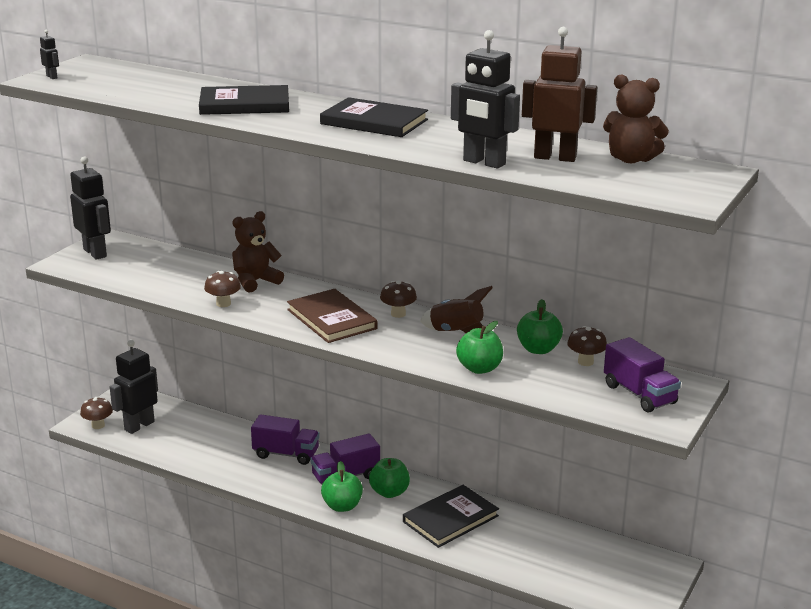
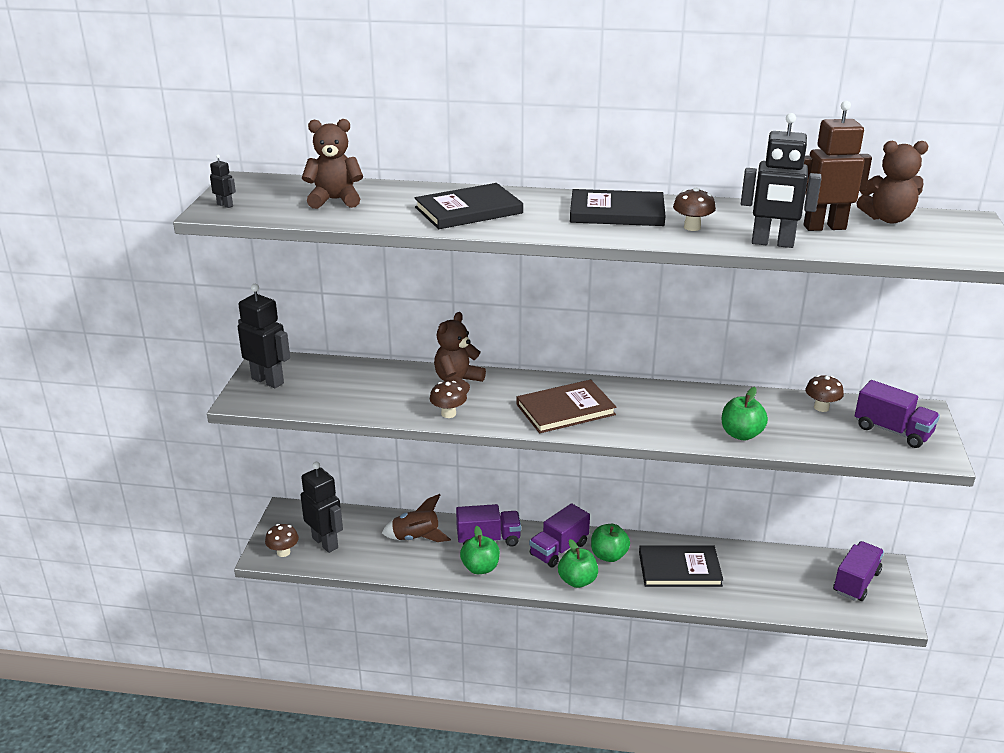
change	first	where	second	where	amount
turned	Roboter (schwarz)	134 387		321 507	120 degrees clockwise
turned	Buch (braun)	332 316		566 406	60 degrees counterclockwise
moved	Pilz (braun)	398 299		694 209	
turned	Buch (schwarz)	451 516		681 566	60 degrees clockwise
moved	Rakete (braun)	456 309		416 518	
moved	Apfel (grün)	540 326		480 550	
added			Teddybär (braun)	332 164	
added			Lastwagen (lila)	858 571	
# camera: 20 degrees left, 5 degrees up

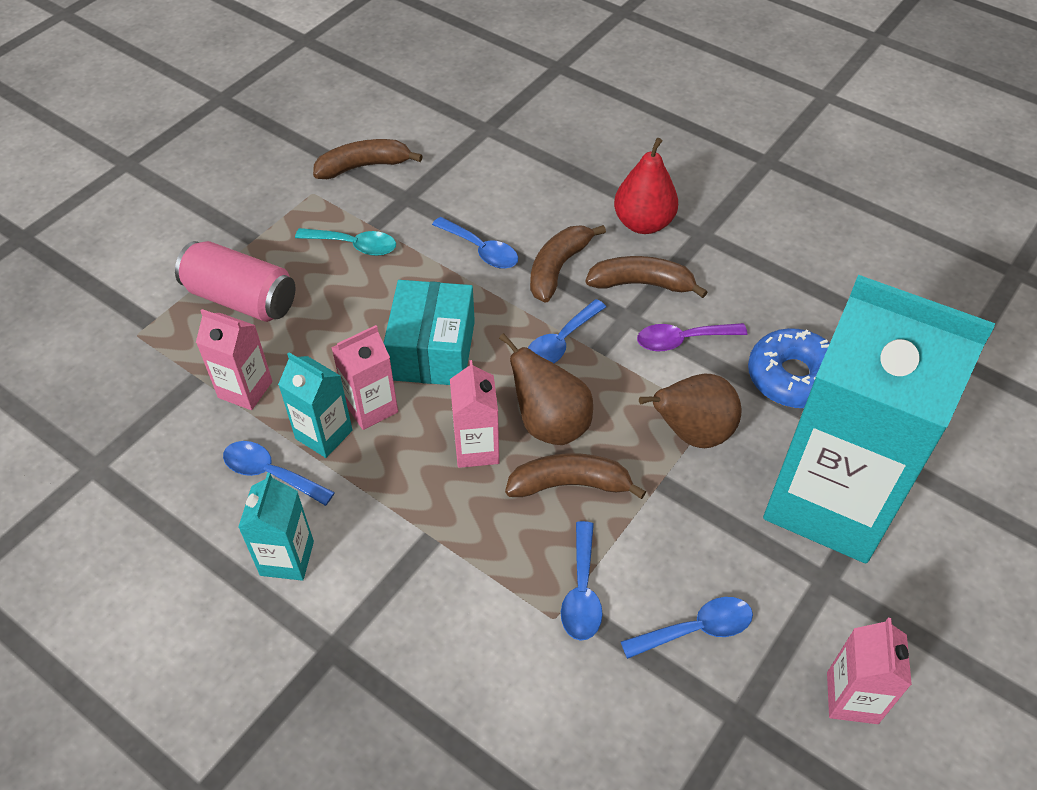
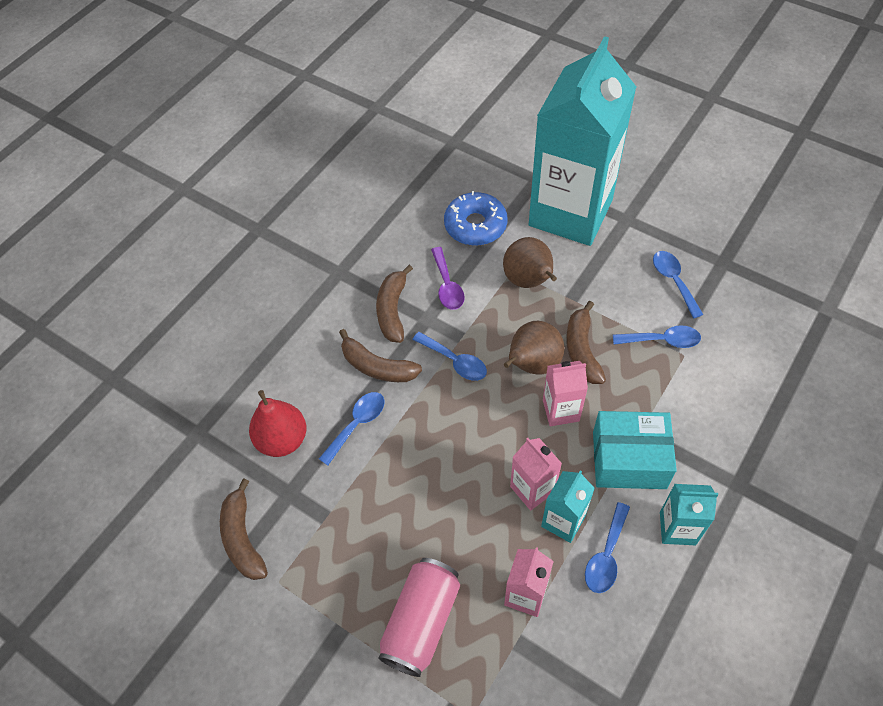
change	first	where	second	where	amount
removed	Löffel (türkis)	345 242			
moved	Schachtel (türkis)	429 332		635 450	
moved	Birne (rot)	646 186		277 423	
removed	Getränkekarton (rosa)	869 671			
# camera: 90 degrees left, 5 degrees up

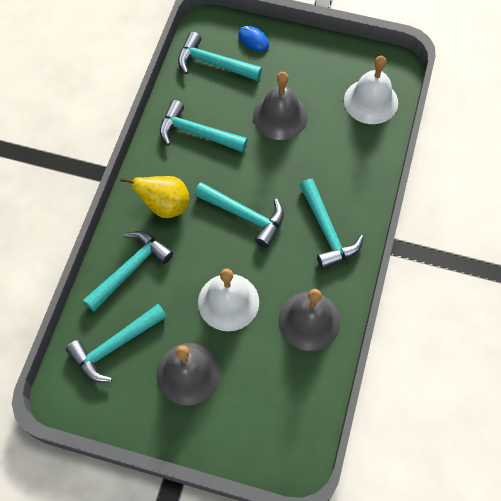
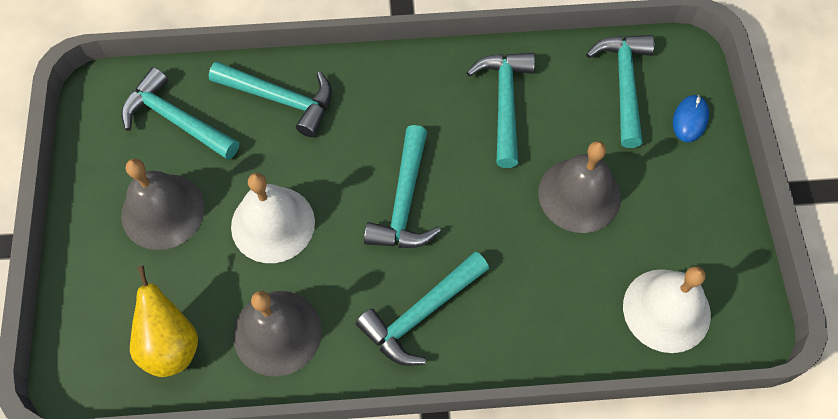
change	first	where	second	where	amount
moved	Birne (gelb)	155 197		164 321	
# camera: 70 degrees right, 0 degrees up

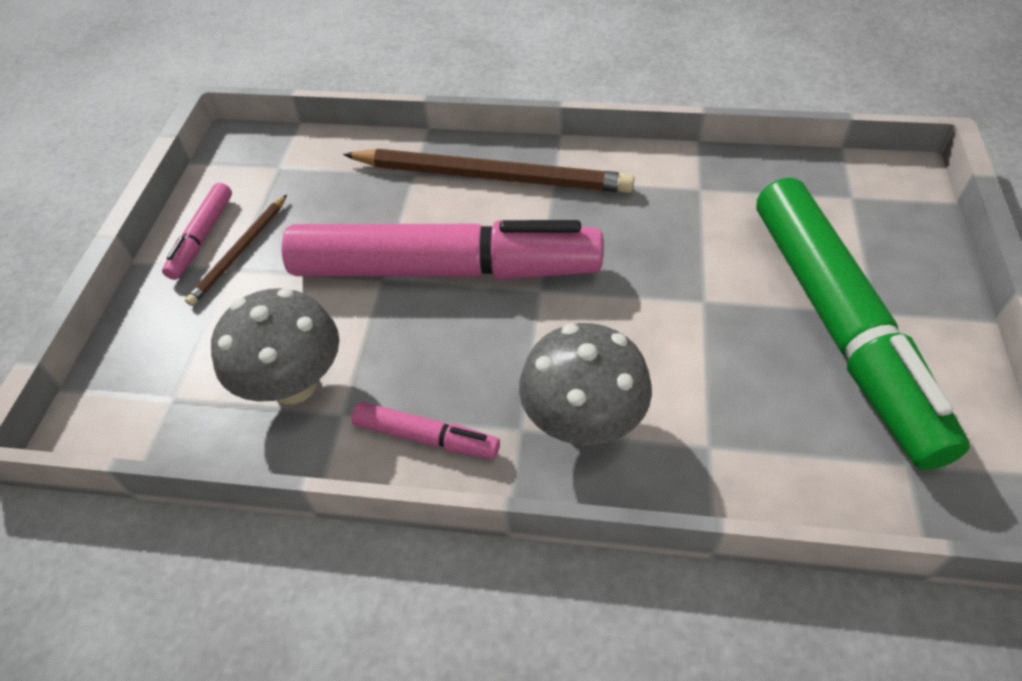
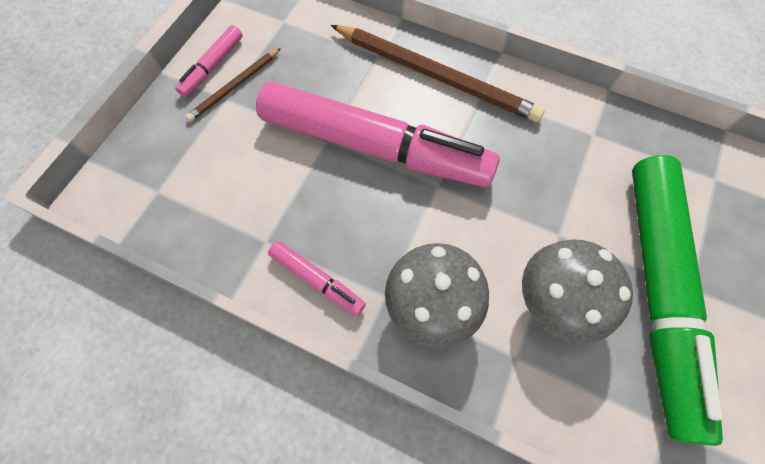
change	first	where	second	where	amount
moved	Pilz (grau)	275 346		577 292	
# camera: 15 degrees right, 15 degrees up

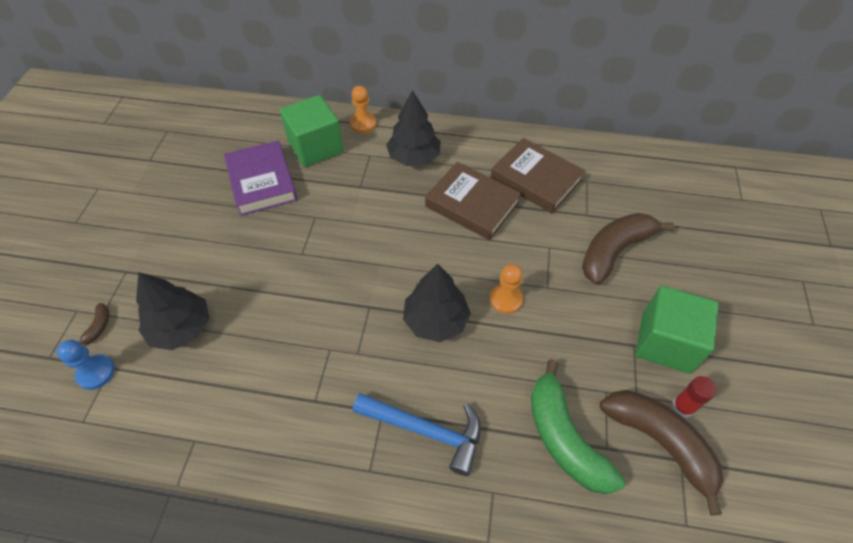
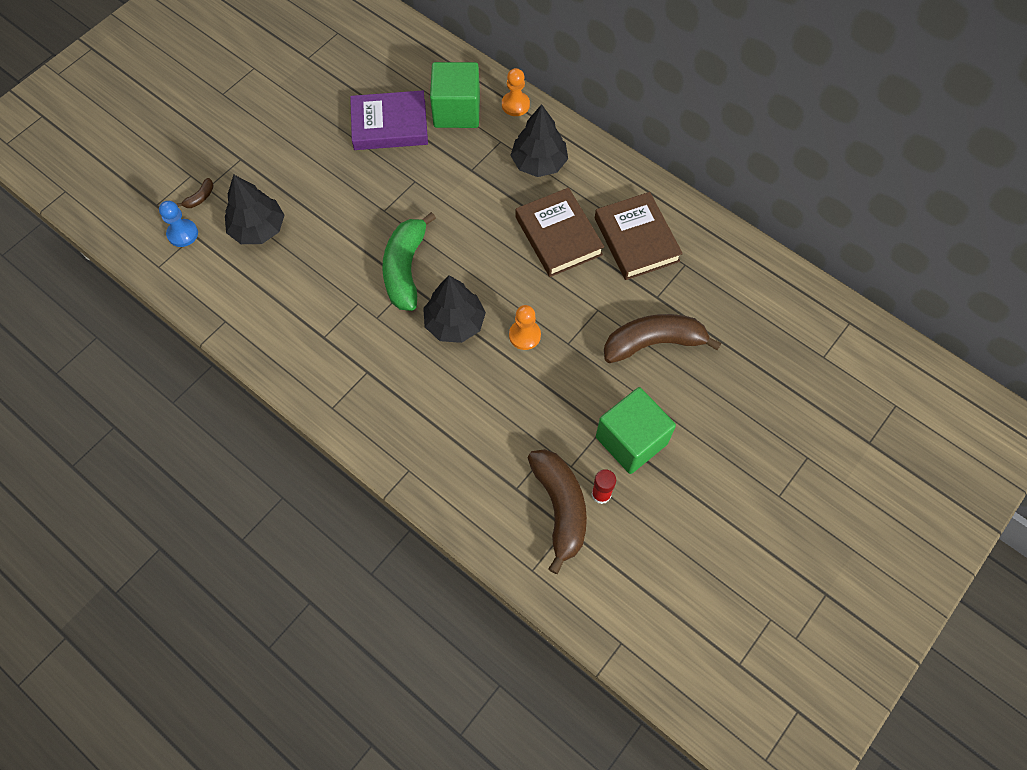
change	first	where	second	where	amount
turned	Buch (lila)	261 178		389 120	75 degrees clockwise
removed	Hammer (blau)	417 434			
moved	Banane (grün)	578 426		409 261	
# camera: 30 degrees right, 10 degrees up

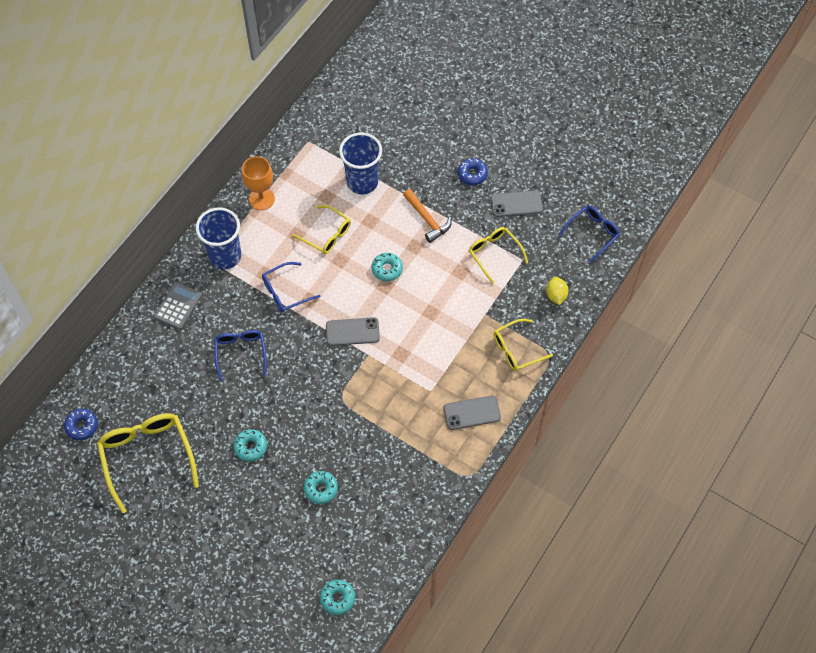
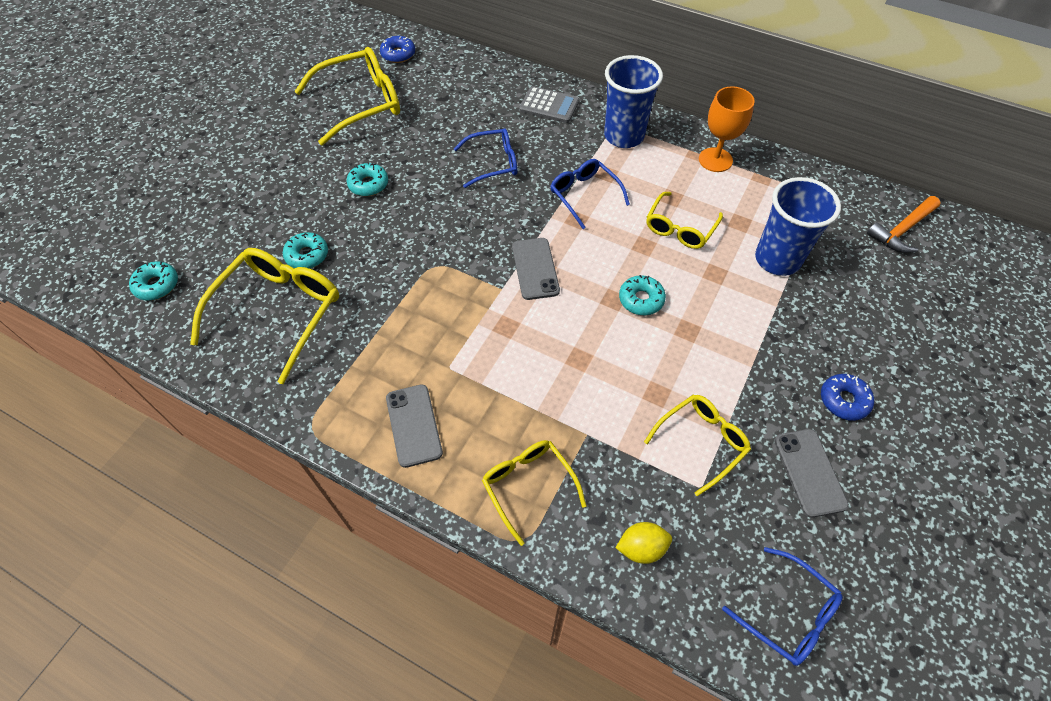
change	first	where	second	where	amount
moved	Hammer (orange)	427 216		904 224	
added			Brille (gelb)	264 316	
# camera: 85 degrees right, 5 degrees down

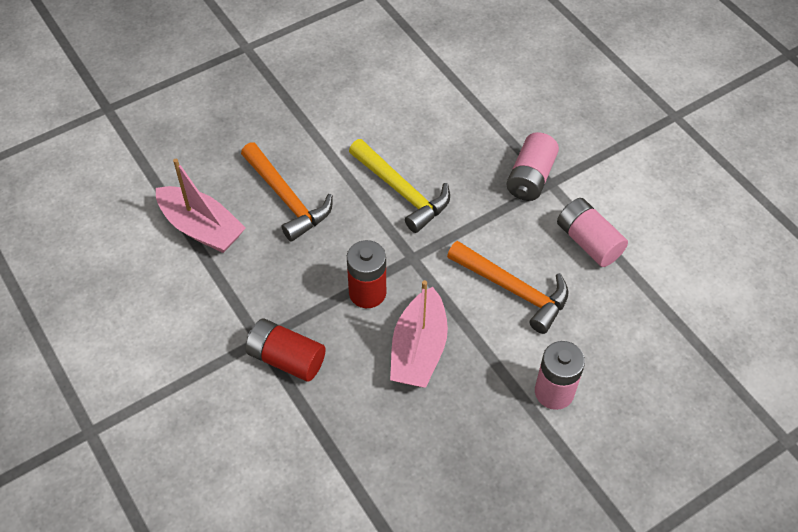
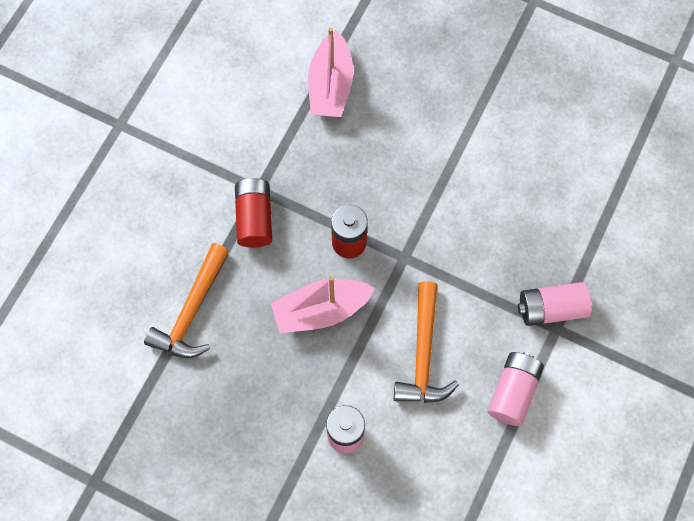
change	first	where	second	where	amount
moved	Hammer (orange)	287 192		186 300	
removed	Hammer (gelb)	399 186			
# camera: 60 degrees right, 15 degrees up

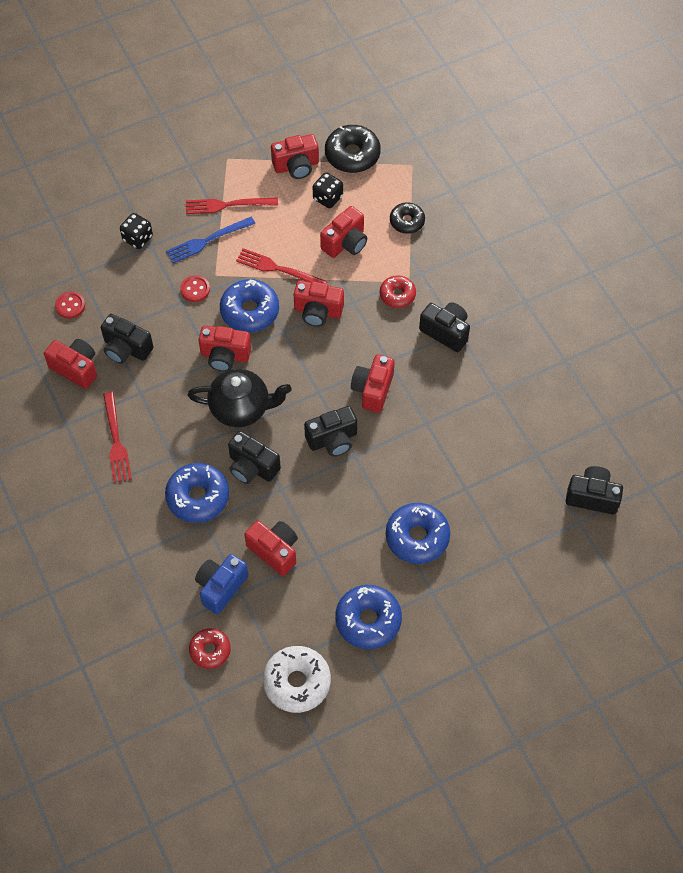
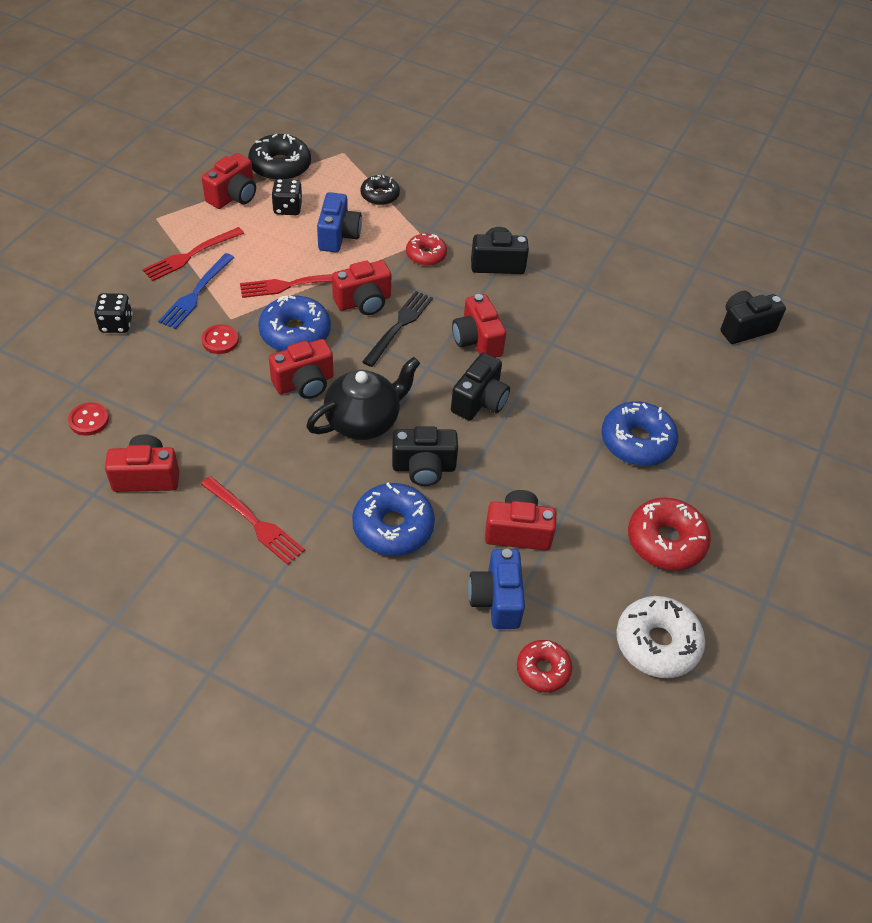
change	first	where	second	where	amount
removed	Kamera (schwarz)	127 339			
recoloured	Kamera (rot)	343 232	Kamera (blau)	339 222	
recoloured	Donut (blau)	368 617	Donut (rot)	669 534	
added			Gabel (schwarz)	397 329	
# camera: 40 degrees left, 10 degrees down

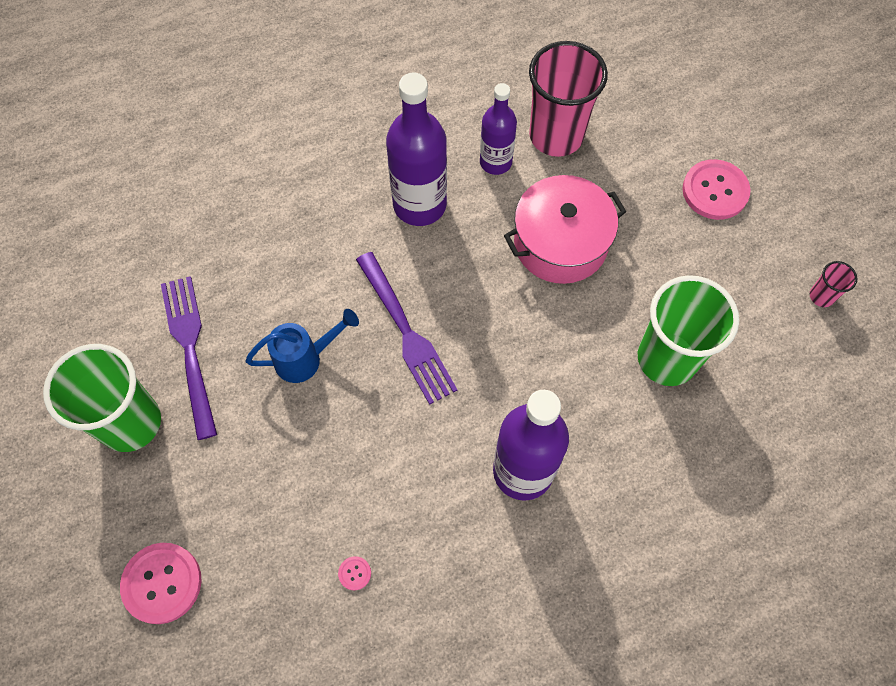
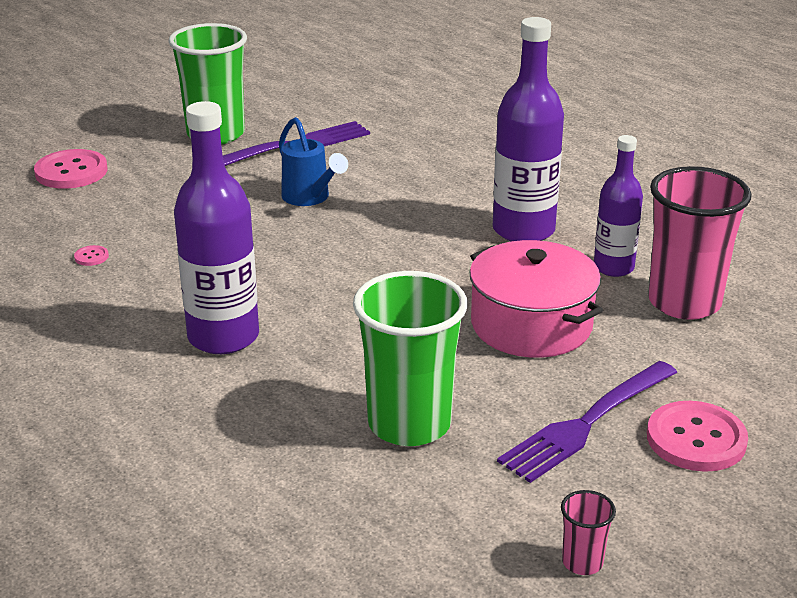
change	first	where	second	where	amount
moved	Gabel (lila)	406 328		587 422	
# camera: 75 degrees right, 35 degrees down

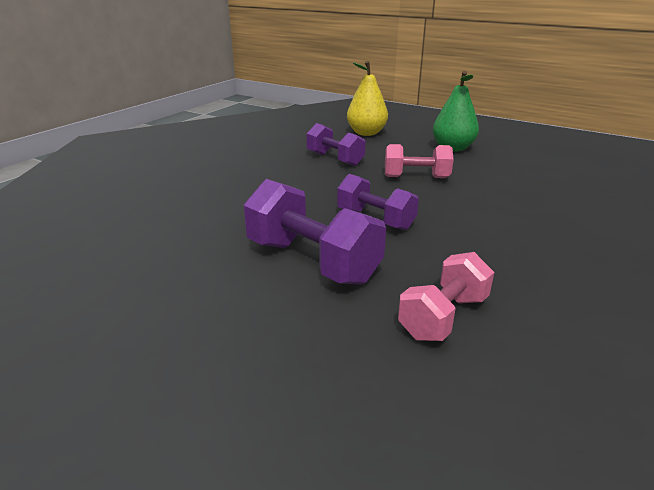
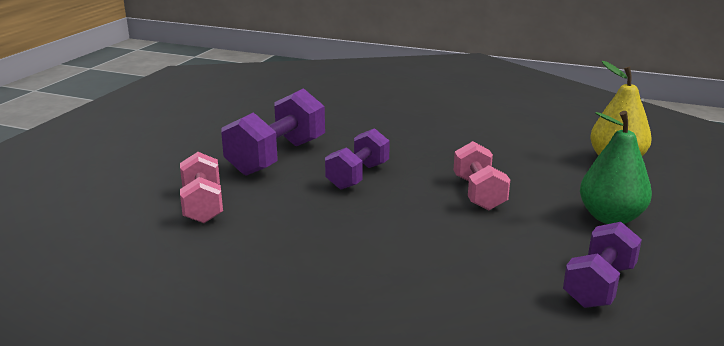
change	first	where	second	where	amount
moved	Hantel (lila)	335 144		602 265	
turned	Hantel (rosa)	446 296		201 187	45 degrees clockwise
# camera: 80 degrees right, 5 degrees down

